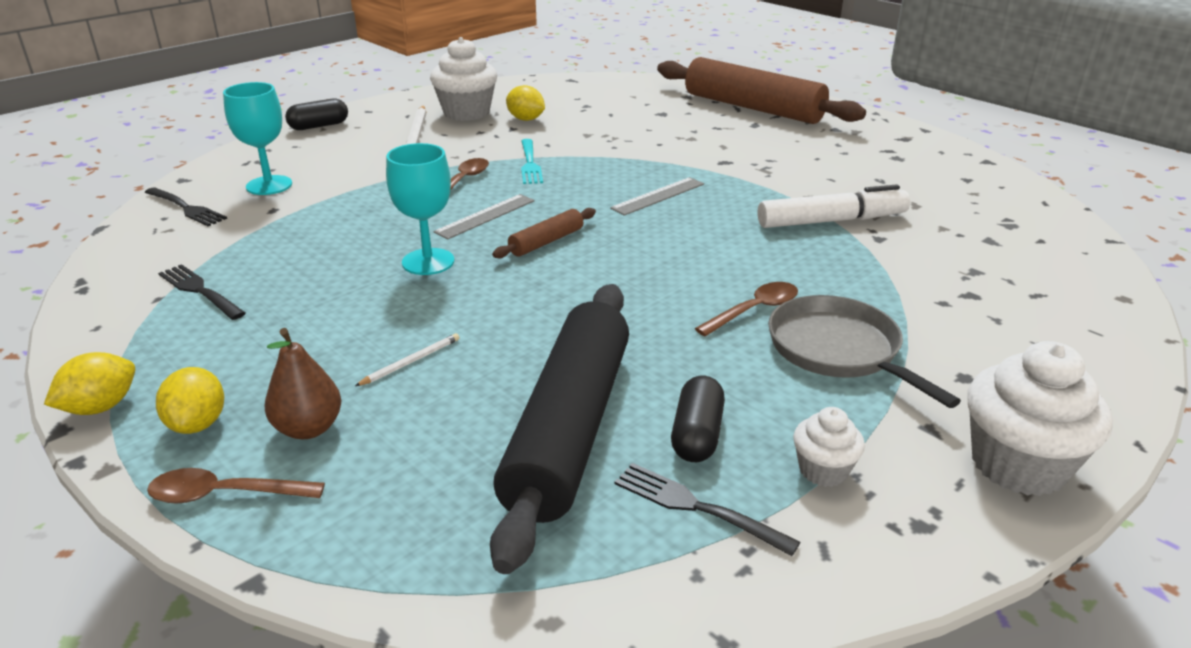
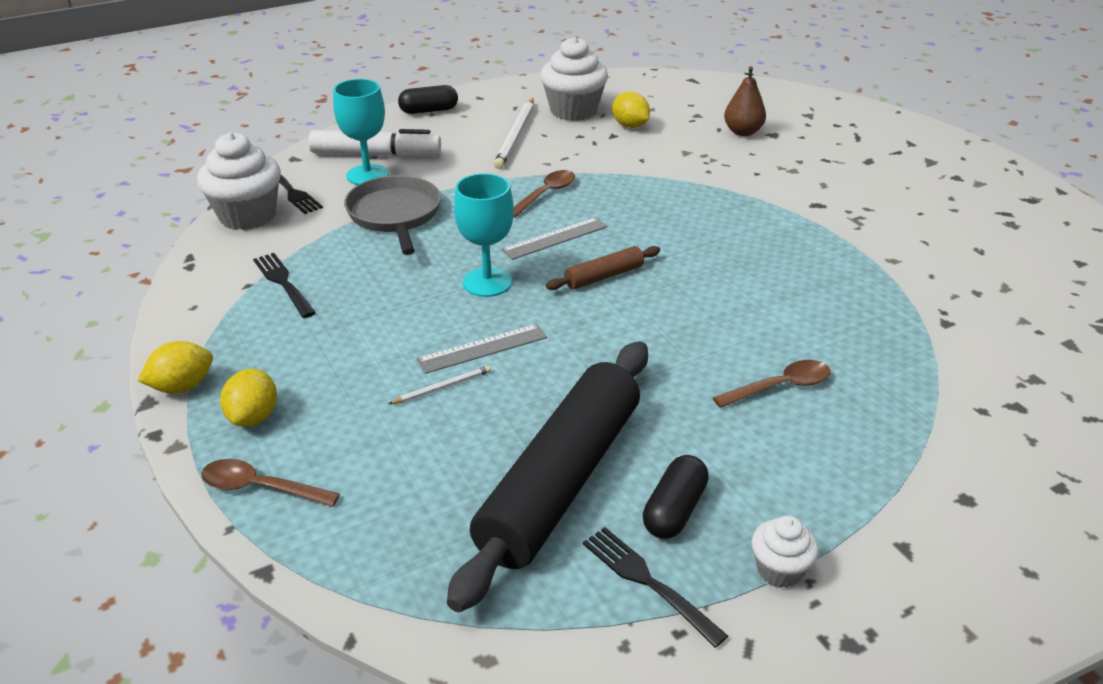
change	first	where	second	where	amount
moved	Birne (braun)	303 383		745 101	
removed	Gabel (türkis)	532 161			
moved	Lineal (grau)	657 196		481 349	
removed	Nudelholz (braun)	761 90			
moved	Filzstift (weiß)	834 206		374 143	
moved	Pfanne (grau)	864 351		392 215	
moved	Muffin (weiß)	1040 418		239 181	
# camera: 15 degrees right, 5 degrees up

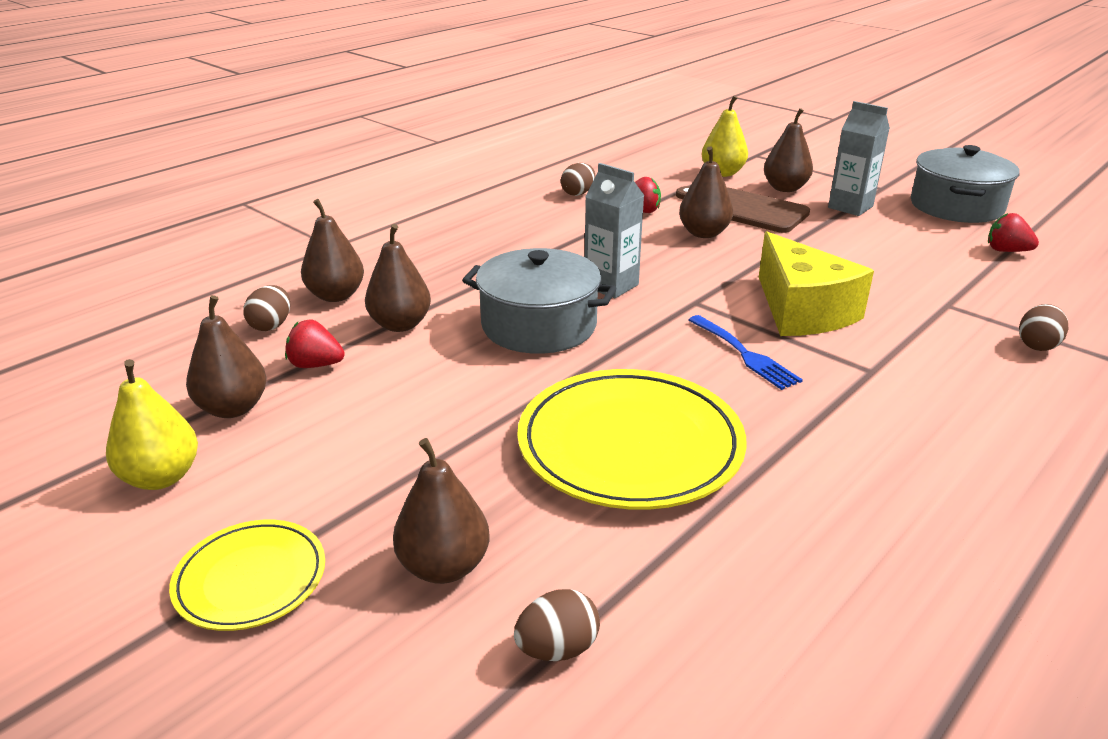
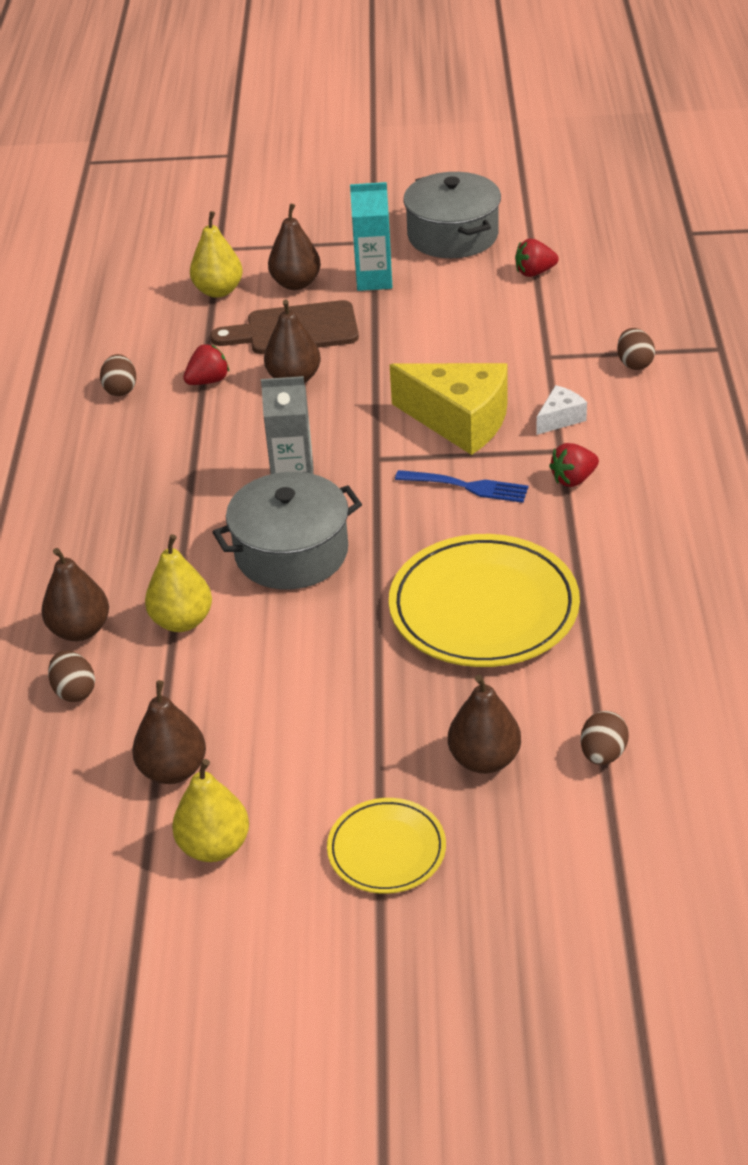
change	first	where	second	where	amount
moved	Erdbeere (rot)	315 344		574 465	
recoloured	Birne (braun)	398 278	Birne (gelb)	178 583	
recoloured	Getränkekarton (grau)	859 158	Getränkekarton (türkis)	371 236	
added			Käse (weiß)	561 410	
# camera: 40 degrees left, 10 degrees up

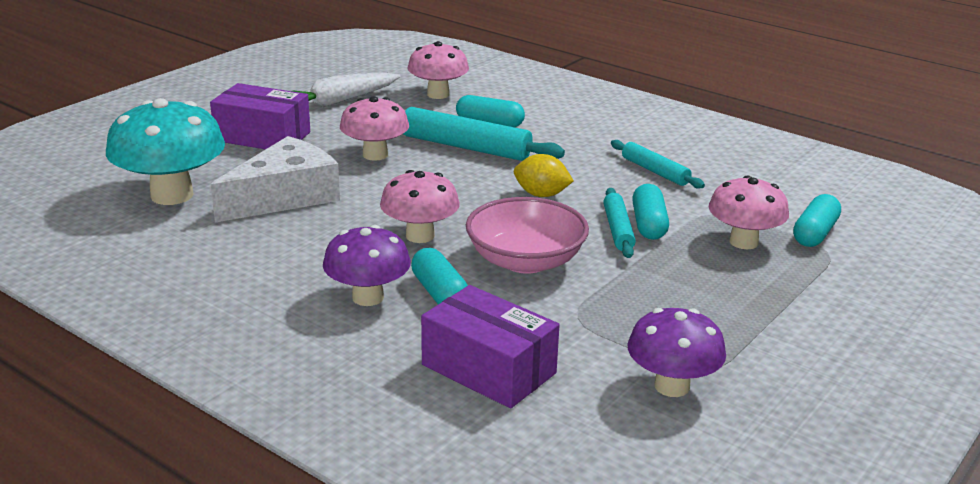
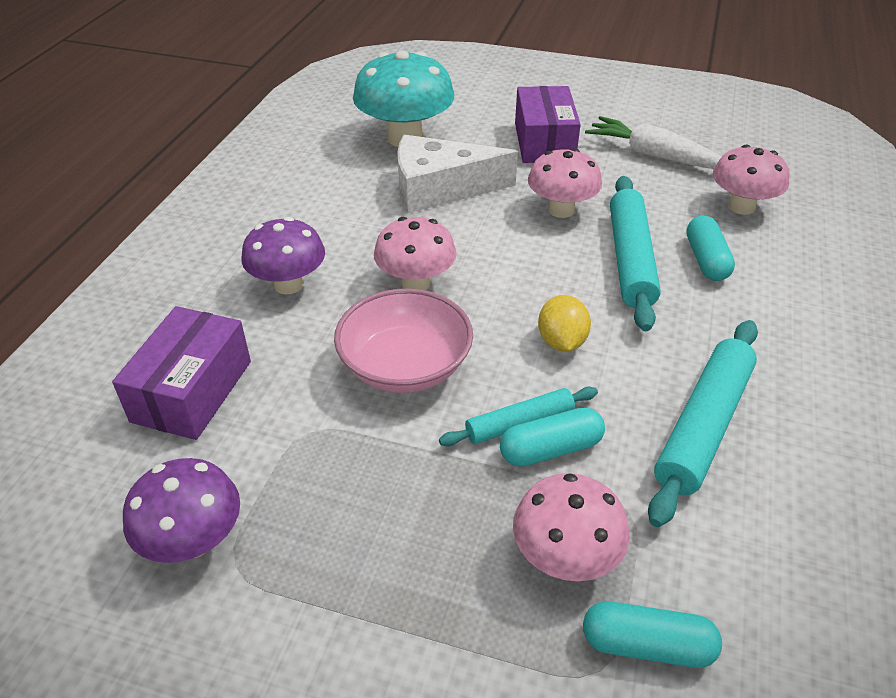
change	first	where	second	where	amount
turned	Käse (weiß)	275 179		457 174	150 degrees clockwise
removed	Kapsel (türkis)	439 276			
resized	Nudelholz (türkis)	658 164		703 423	x1.72
# camera: 70 degrees right, 15 degrees up

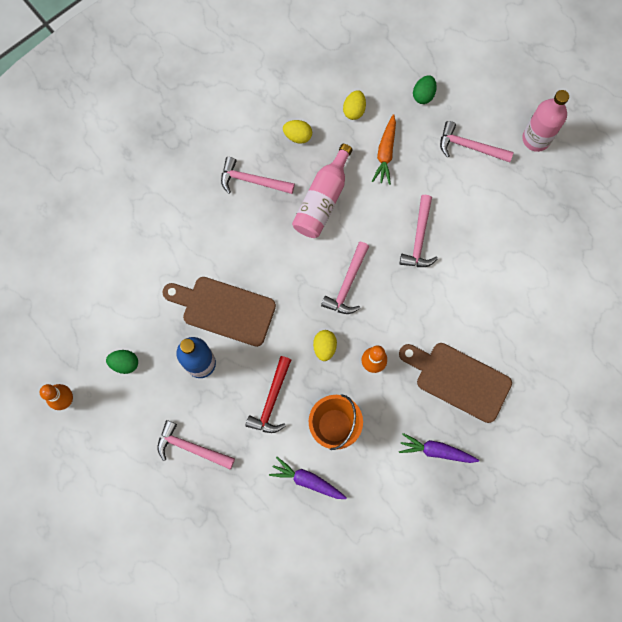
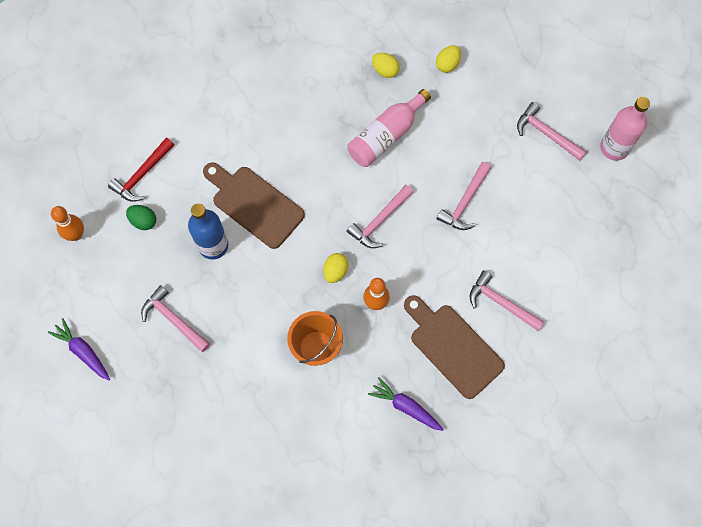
change	first	where	second	where	amount
moved	Hammer (rosa)	258 175		506 301	
moved	Hammer (rot)	268 394		141 170	
moved	Karotte (lila)	308 478		79 349	
removed	Karotte (orange)	384 149			
removed	Ei (grün)	425 89			
# camera: 20 degrees right, 5 degrees down

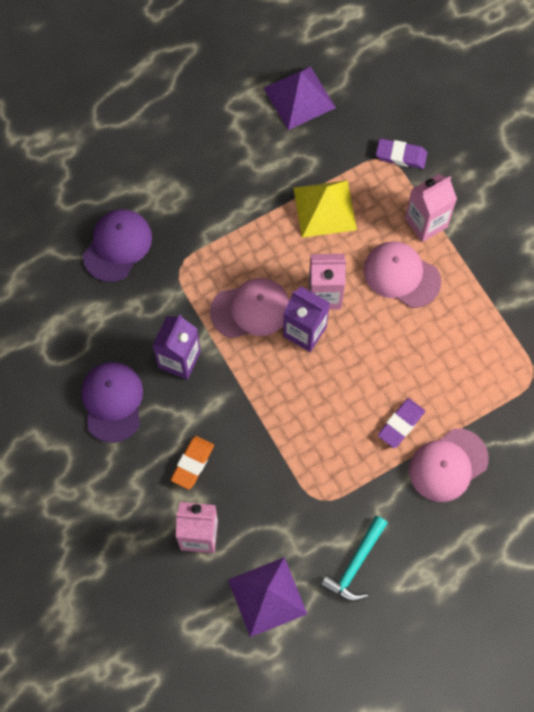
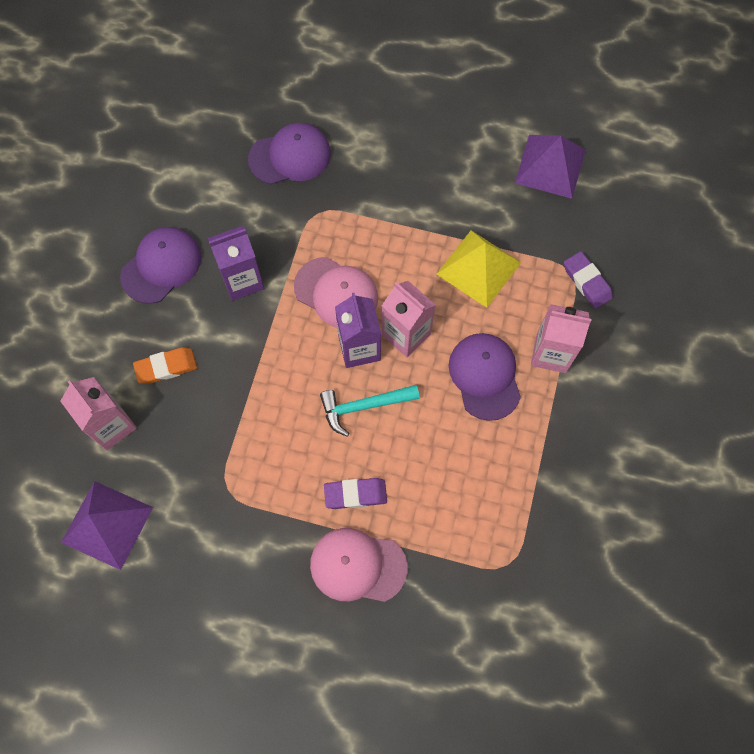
change	first	where	second	where	amount
moved	Hammer (türkis)	354 559		370 410	
recoloured	Kappe (rosa)	402 274	Kappe (lila)	485 377	
# camera: 45 degrees right, 0 degrees up

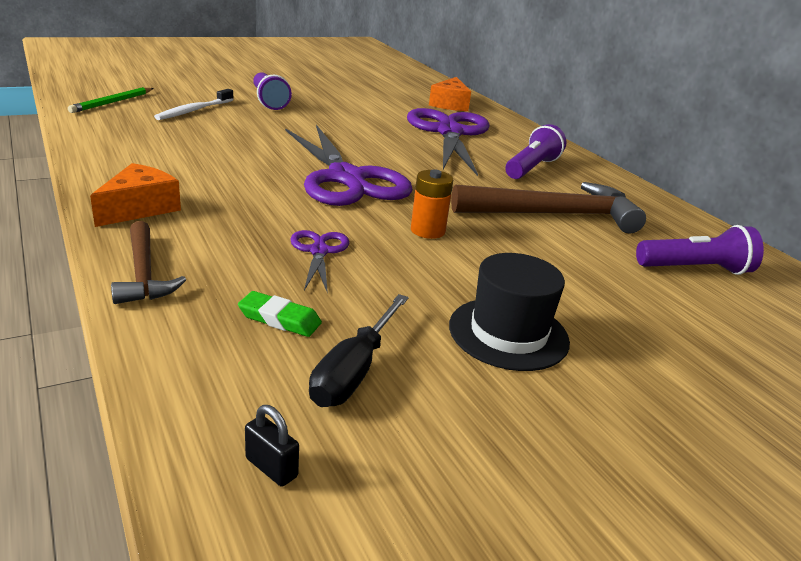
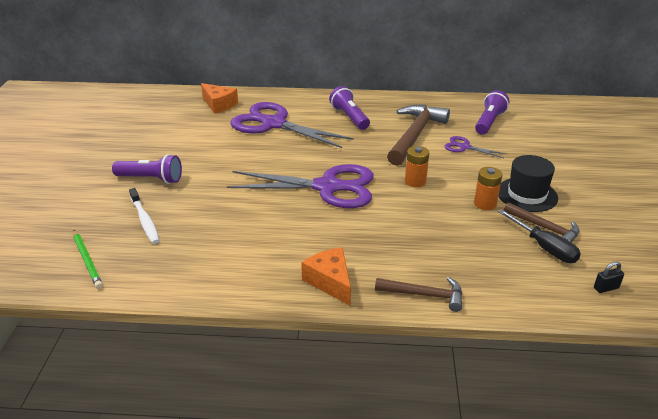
change	first	where	second	where	amount
removed	Radiergummi (grün)	280 314			
moved	Schere (lila)	319 262		476 147	
added			Batterie (orange)	488 188	
added			Hammer (braun)	541 222	
# camera: 55 degrees left, 5 degrees up

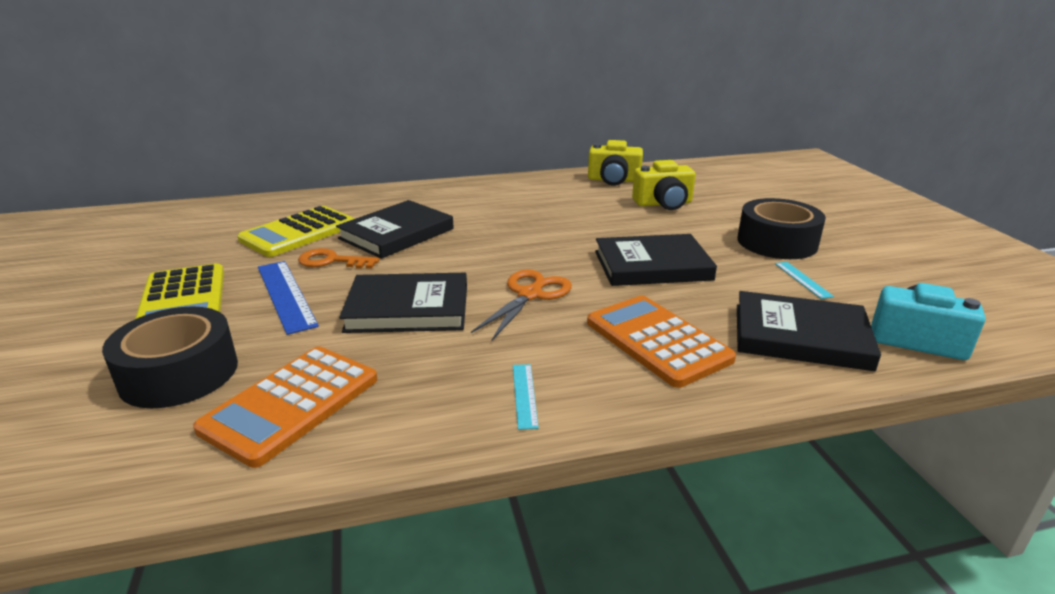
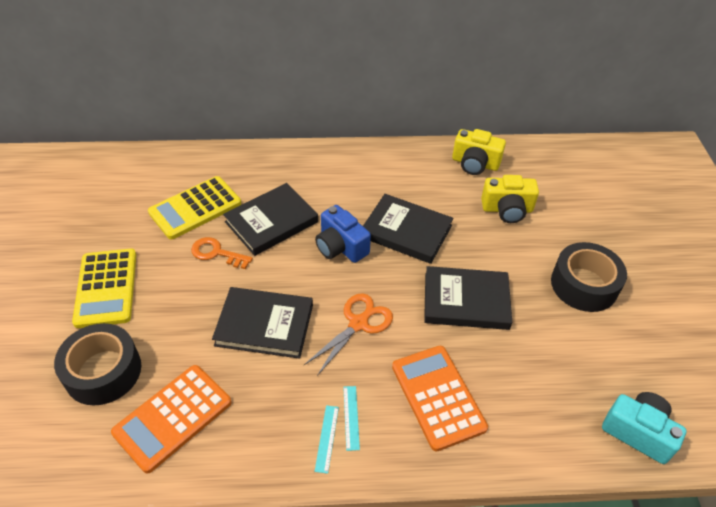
change	first	where	second	where	amount
removed	Lineal (blau)	288 298			
moved	Buch (schwarz)	809 331		408 229	
moved	Lineal (türkis)	804 280		351 418	
added			Kamera (blau)	343 234	
# camera: 10 degrees right, 20 degrees up

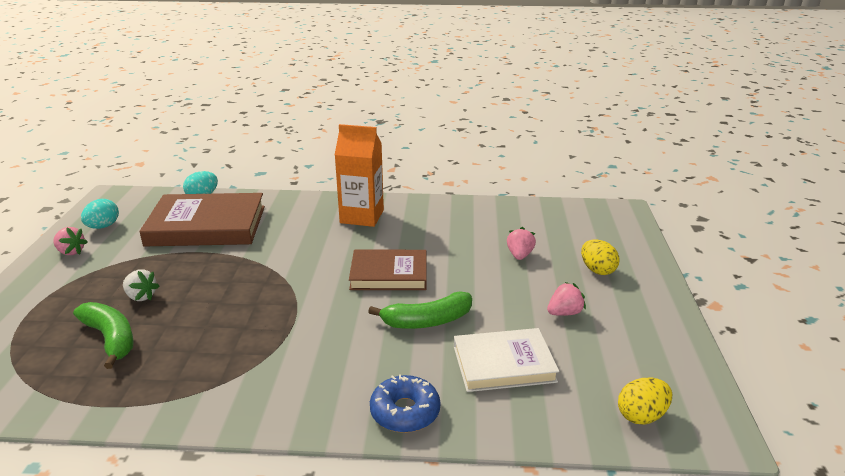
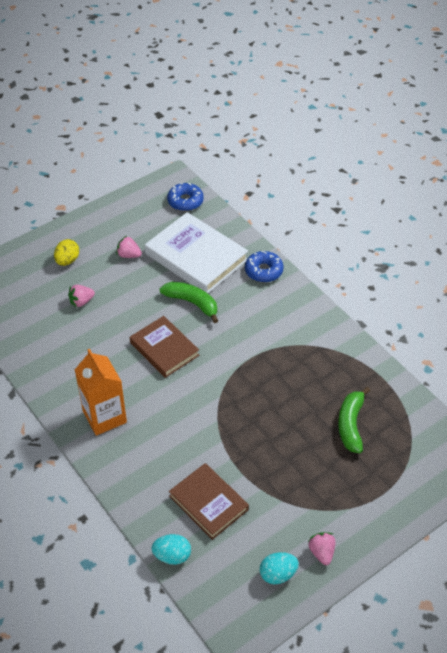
change	first	where	second	where	amount
removed	Erdbeere (weiß)	141 285			
resized	Buch (braun)	202 219		209 501	x0.64
resized	Buch (weiß)	506 360		196 252	x1.55
replaced	Ei (gelb)	645 401	Donut (blau)	185 197	
# camera: 130 degrees left, 20 degrees up

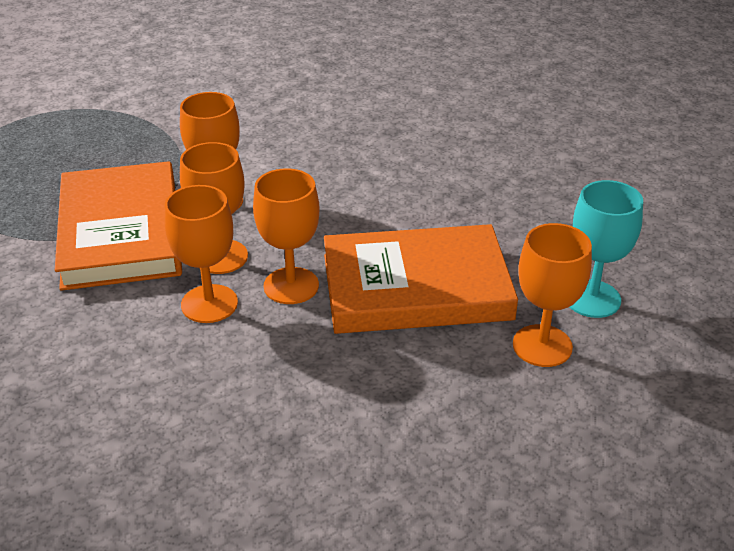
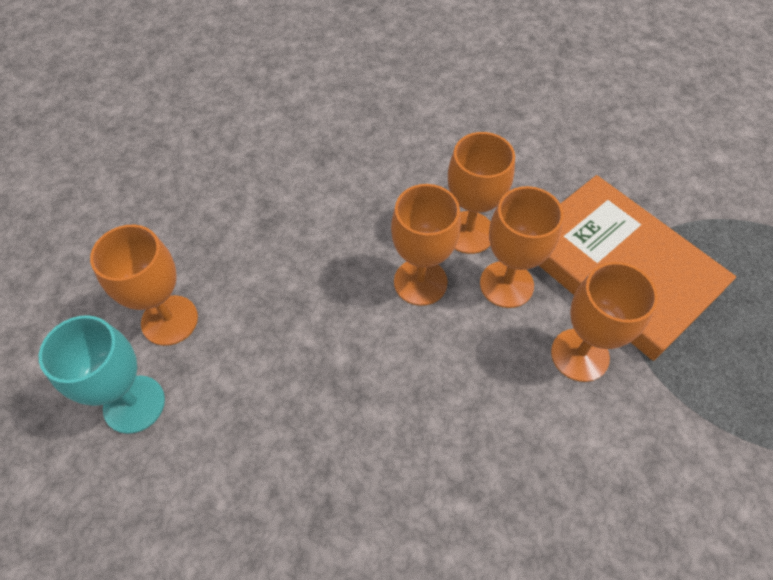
change	first	where	second	where	amount
removed	Buch (orange)	421 279			
# camera: 150 degrees right, 20 degrees up

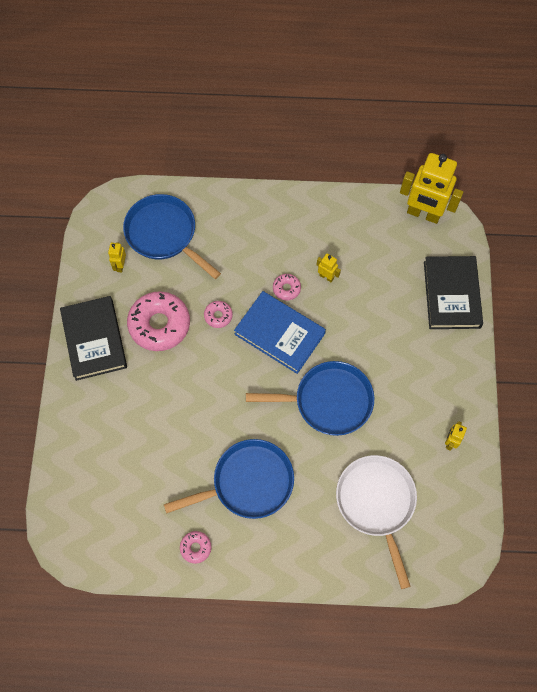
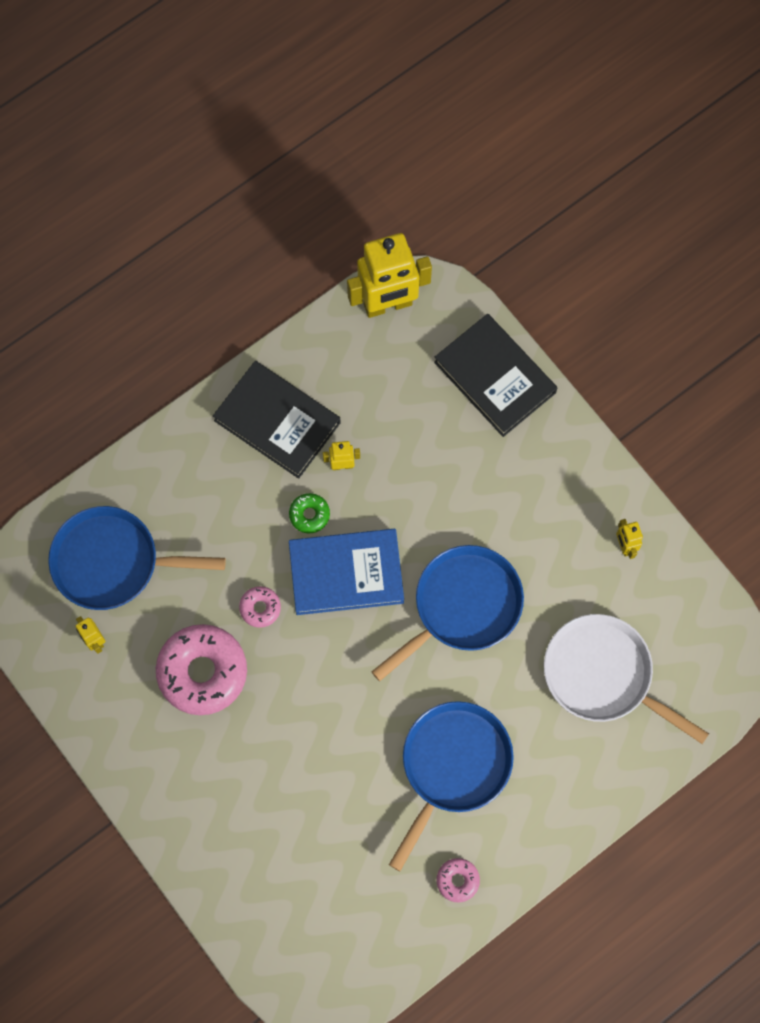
change	first	where	second	where	amount
moved	Buch (schwarz)	93 338		277 420	
recoloured	Donut (rosa)	287 287	Donut (grün)	309 513	
# camera: 40 degrees left, 5 degrees up

